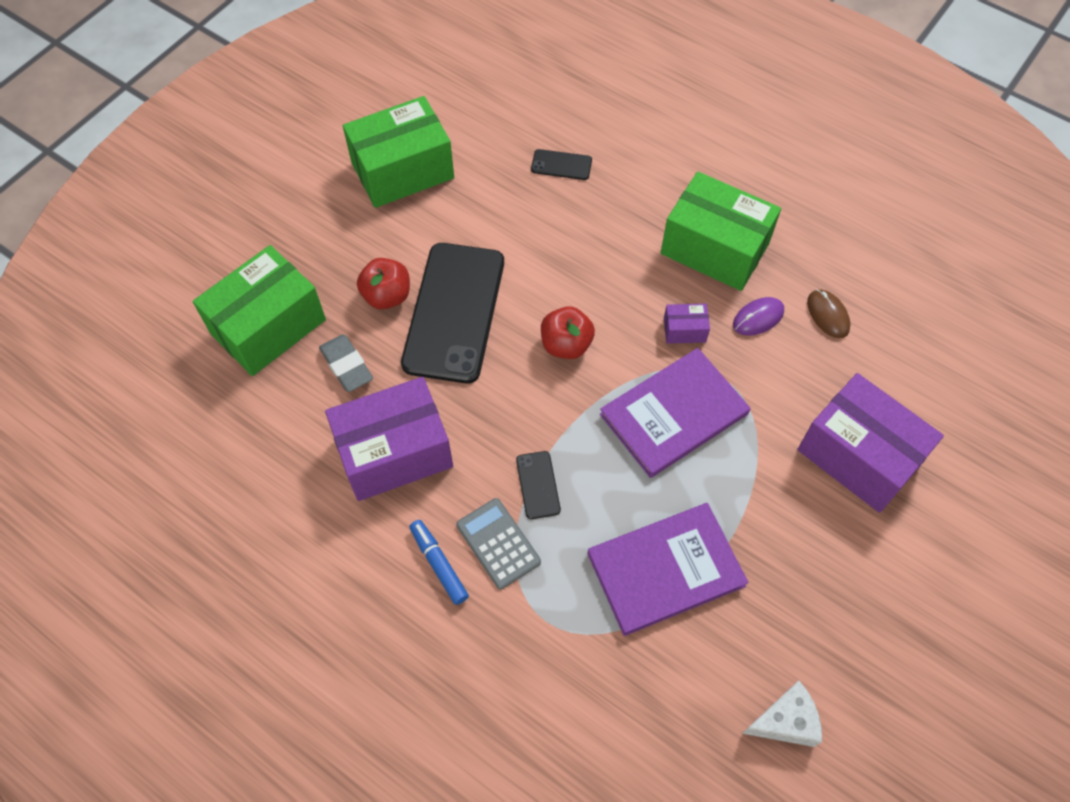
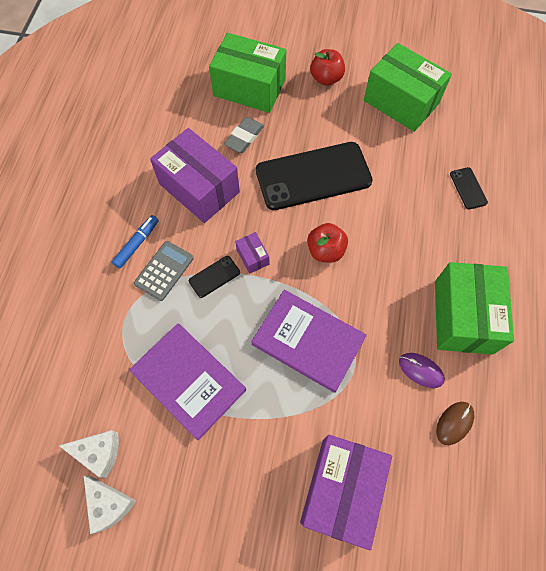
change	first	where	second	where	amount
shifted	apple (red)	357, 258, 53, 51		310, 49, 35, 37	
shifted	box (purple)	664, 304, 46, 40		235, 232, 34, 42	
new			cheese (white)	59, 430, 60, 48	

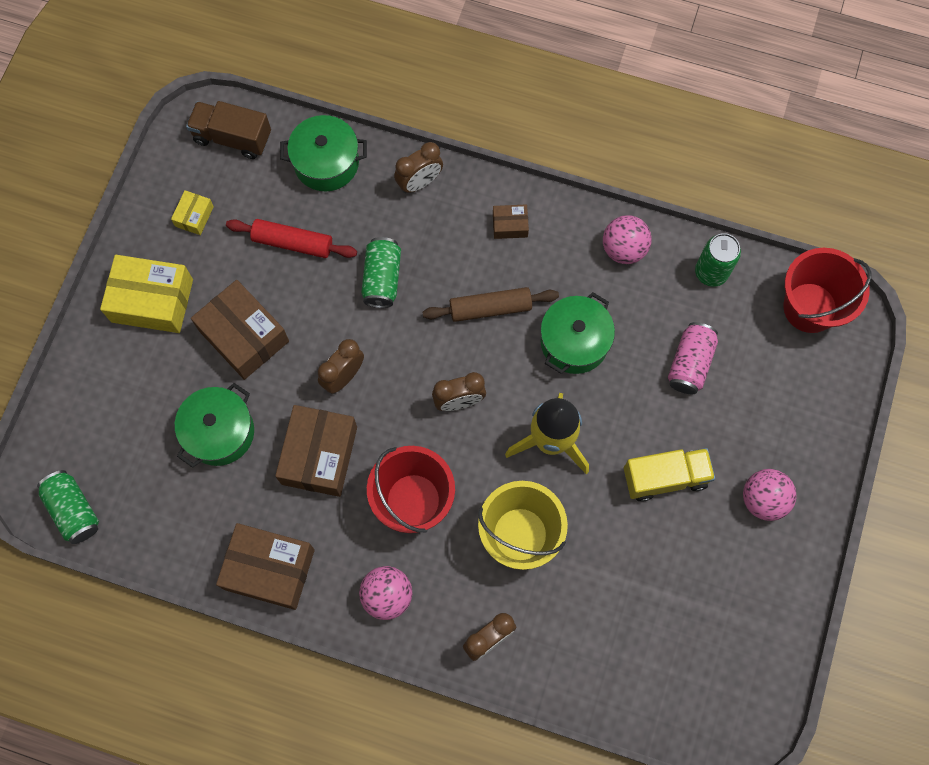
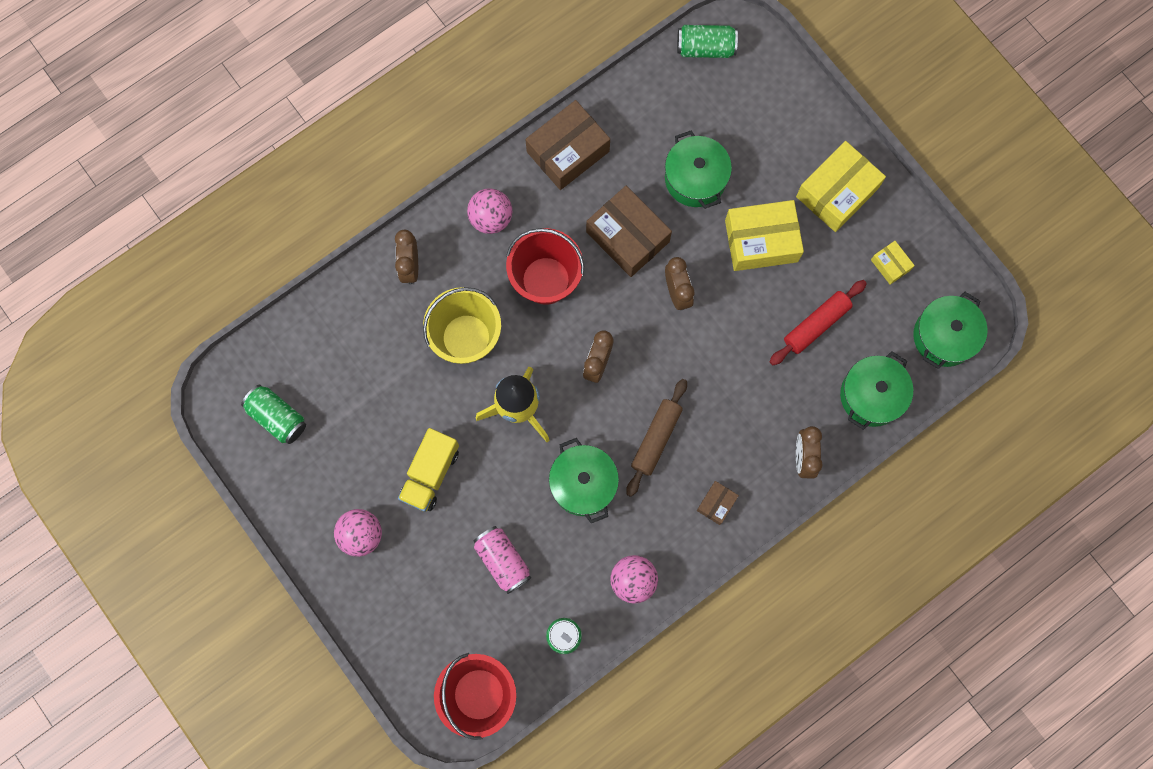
change	first	where	second	where	amount
swapped	truck (brown)	186, 101, 85, 58	pot (green)	913, 292, 75, 77	
shifted	can (green)	361, 237, 40, 71		241, 385, 65, 59	
repainted	box (brown)	191, 280, 98, 100	box (yellow)	725, 200, 79, 71	

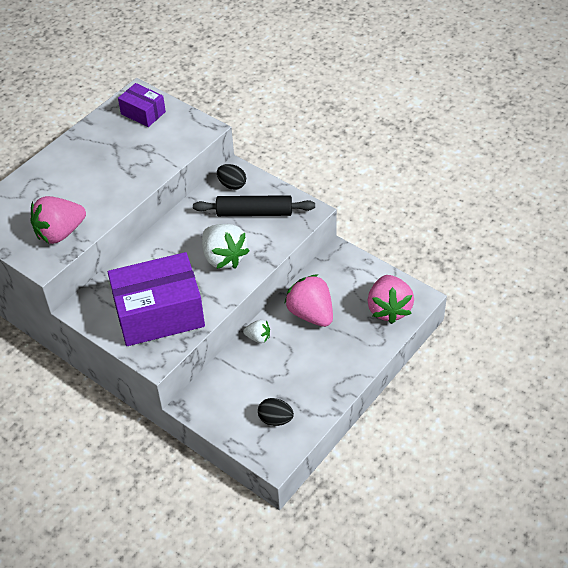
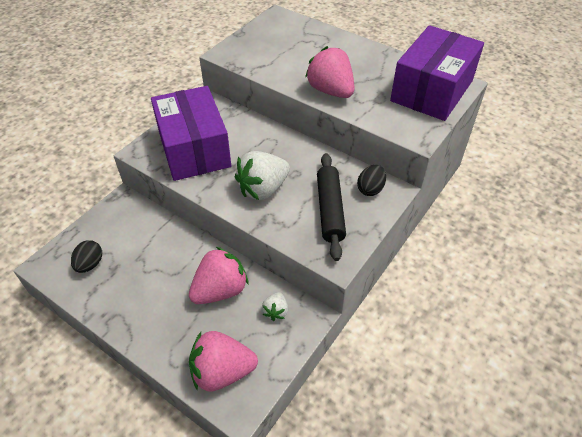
change	first	where	second	where	amount
scaled	box (purple)	118, 83, 48, 44		390, 25, 94, 96	x1.97
shifted	strawberry (pink)	30, 196, 56, 48		305, 46, 49, 52	
shifted	strawberry (white)	243, 320, 27, 23		262, 292, 26, 29	

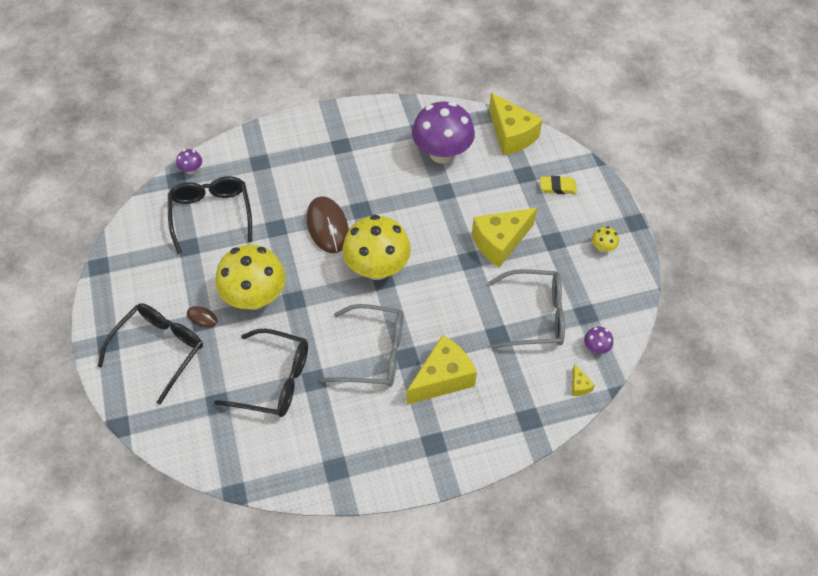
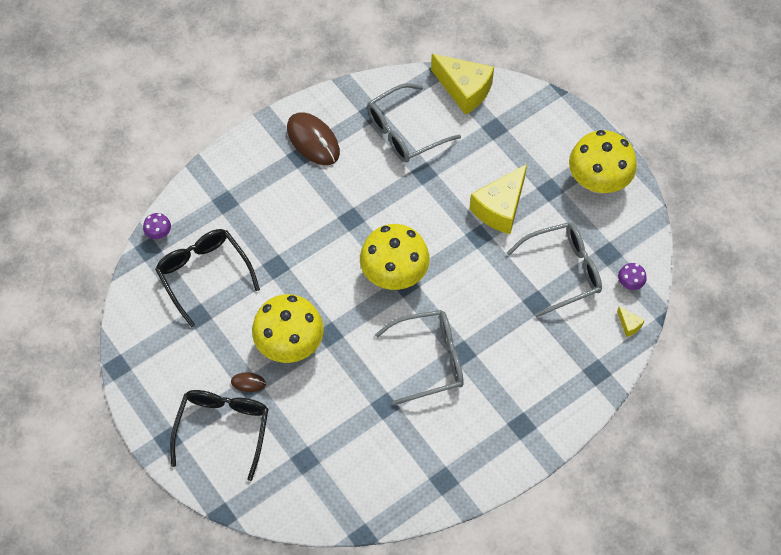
change	first	where	second	where	amount
swapped	mushroom (purple)	412, 101, 63, 63	glasses (grey)	367, 83, 94, 80	
gone	eraser (yellow)	540, 176, 37, 18			
shifted	mouse (brown)	307, 196, 42, 57		287, 112, 53, 53	
scaled	mushroom (yellow)	592, 226, 27, 26		569, 130, 68, 63	x2.43
gone	glasses (black)	214, 329, 94, 88			
gone	cheese (yellow)	407, 335, 70, 70			

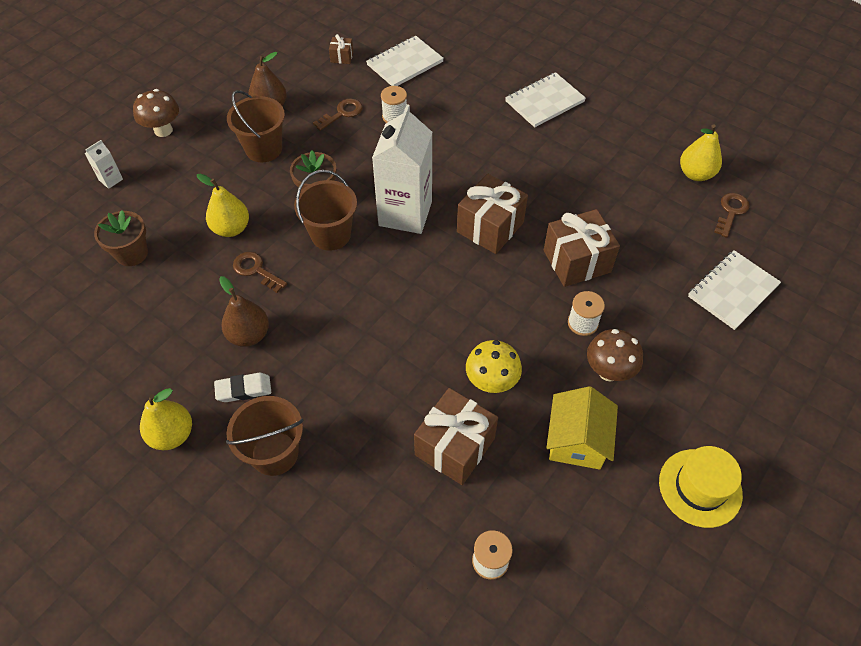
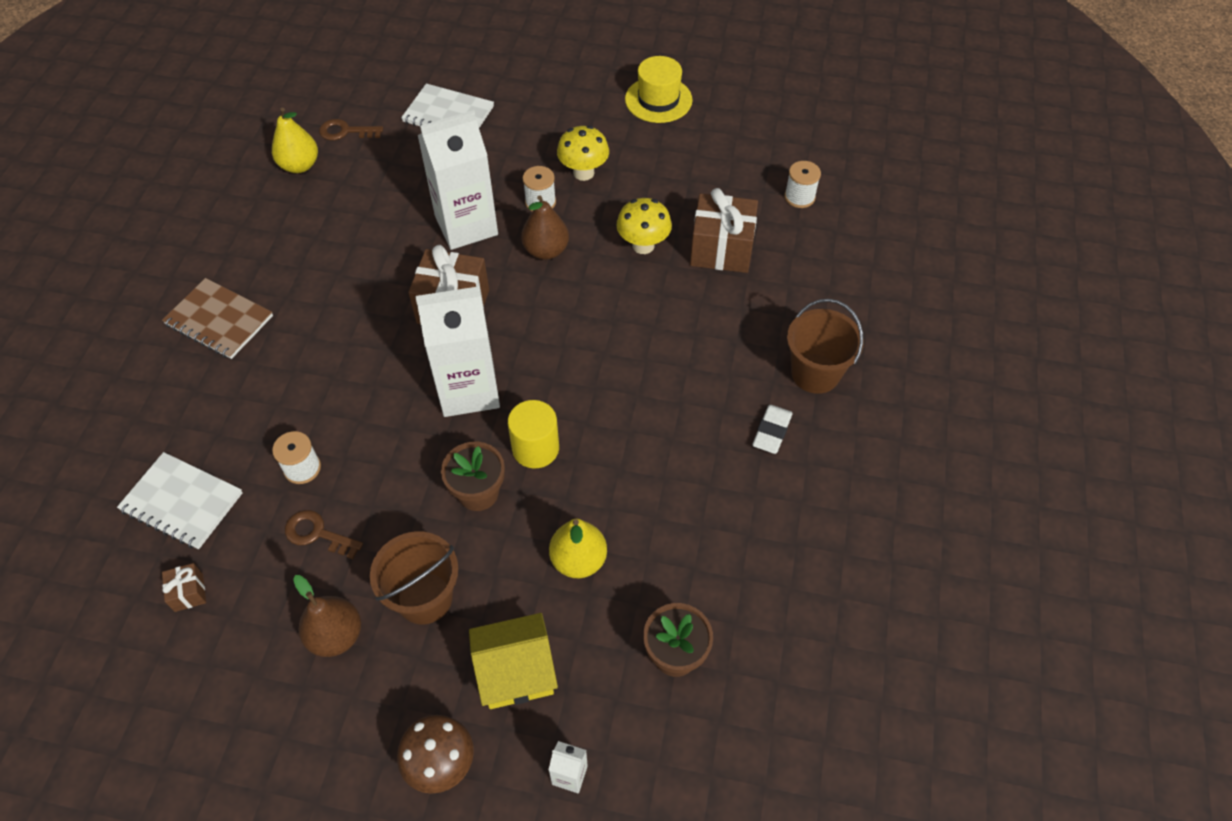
change	first	where	second	where	amount
repainted	notebook (white)	505, 72, 81, 56	notebook (brown)	162, 278, 111, 81	
swapped	bucket (brown)	294, 170, 63, 81	cylinder (yellow)	508, 400, 51, 68	
swapped	gift (brown)	544, 209, 76, 78	carton (white)	418, 110, 80, 140	
gone	key (brown)	233, 252, 54, 41			
shifted	pear (brown)	219, 276, 50, 71		521, 195, 48, 65	
repainted	mushroom (brown)	587, 329, 56, 52	mushroom (yellow)	557, 125, 52, 56	
rotated	eraser (white)	214, 373, 57, 29		752, 405, 41, 49	60 degrees clockwise
shifted	house (yellow)	547, 386, 71, 84		469, 613, 89, 96	
gone	pear (yellow)	140, 388, 52, 62			

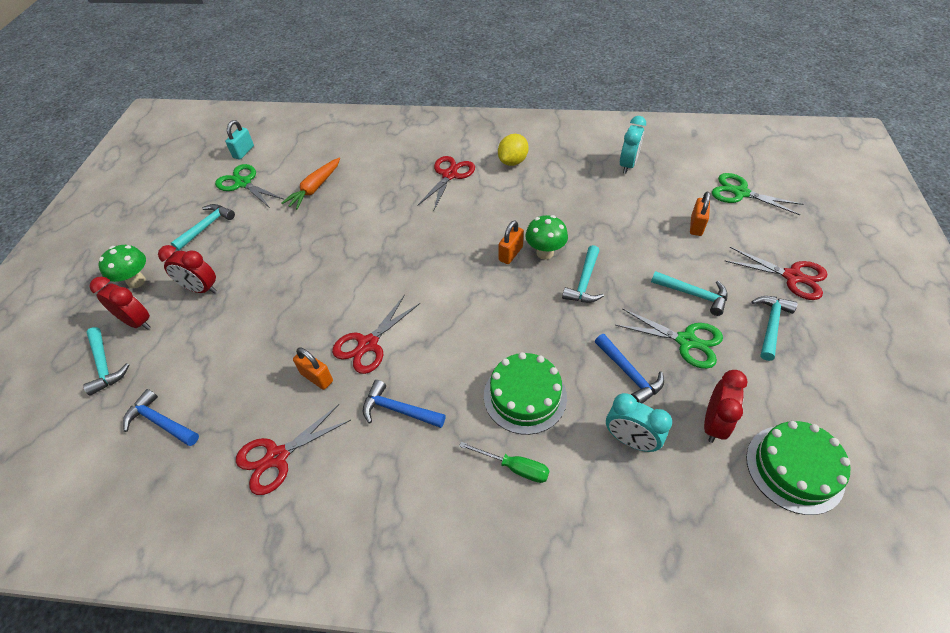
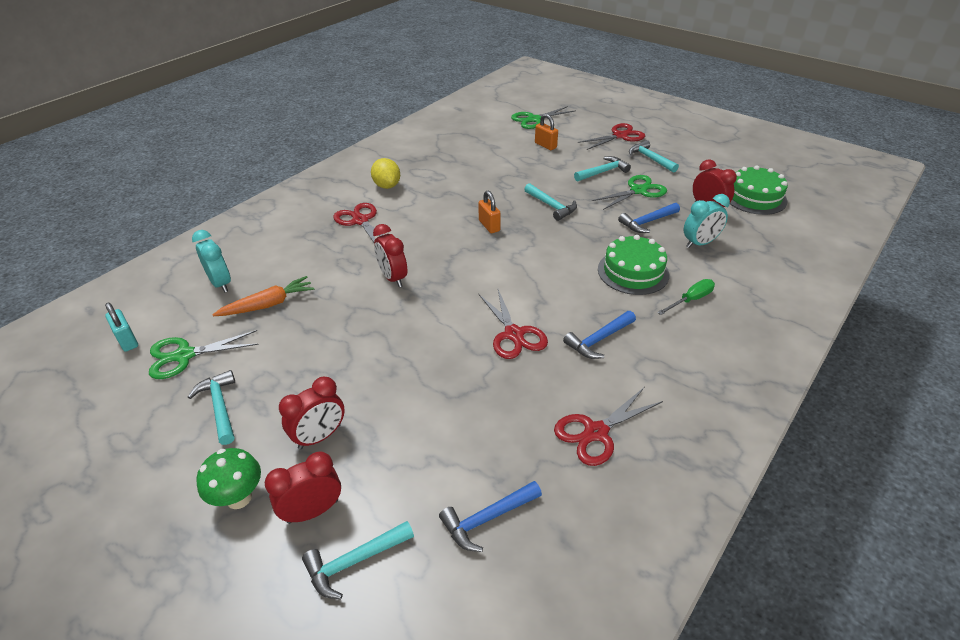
change	first	where	second	where	amount
shifted	clock (turquoise)	620, 116, 26, 58		192, 230, 39, 62	
rotated	carrot (orange)	282, 158, 58, 52		212, 276, 102, 40	90 degrees counterclockwise
gone	mushroom (green)	525, 215, 43, 45			
rotated	hammer (turquoise)	83, 327, 46, 68		302, 521, 112, 78	150 degrees clockwise
rotated	hammer (blue)	595, 334, 69, 70		618, 203, 62, 30	150 degrees clockwise
gone	padlock (orange)	293, 347, 40, 43			
rotated	scissors (red)	236, 404, 115, 91		554, 388, 109, 78	60 degrees clockwise
new			clock (red)	373, 224, 34, 63	

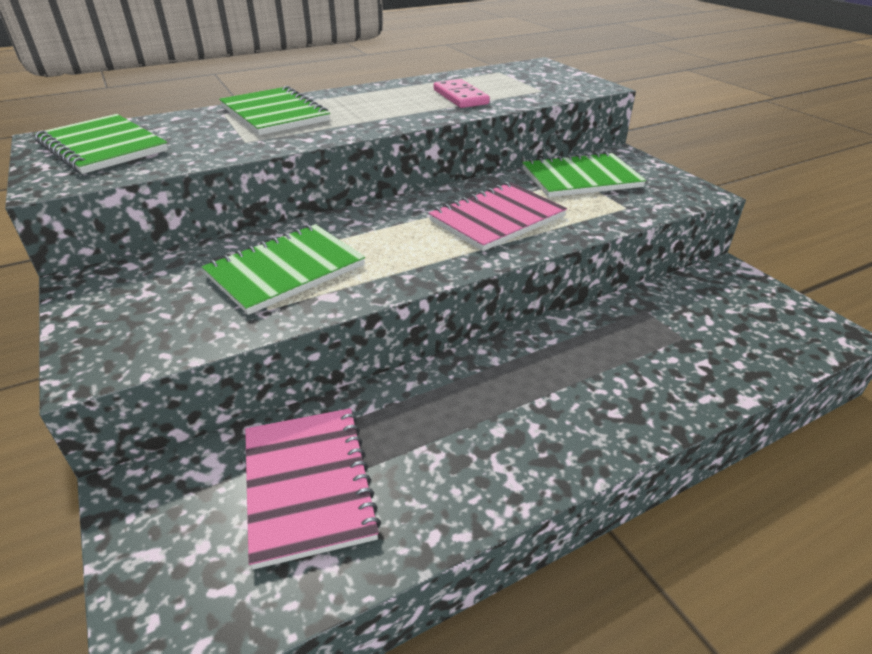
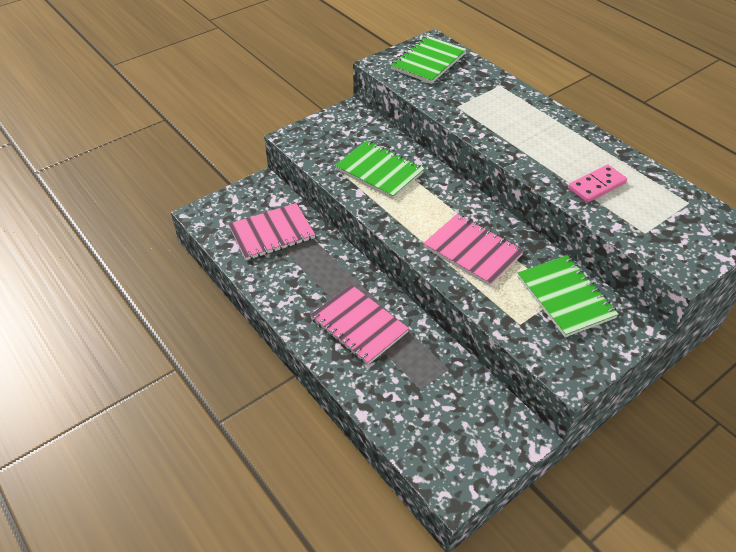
change	first	where	second	where	amount
gone	notebook (green)	219, 86, 111, 49			
new			notebook (pink)	310, 284, 99, 81	

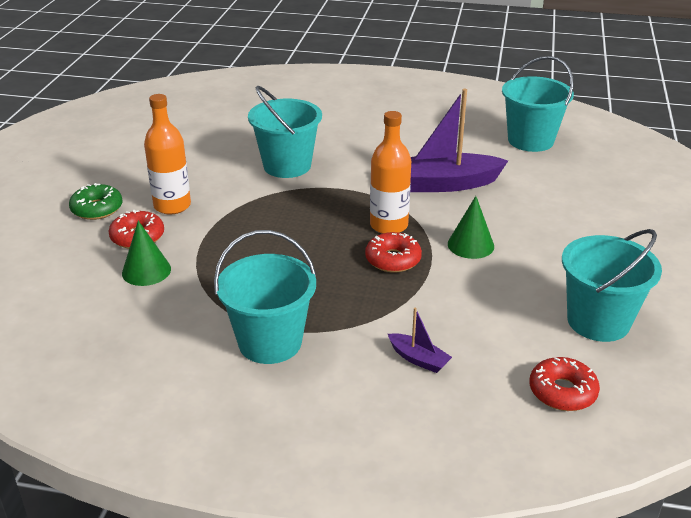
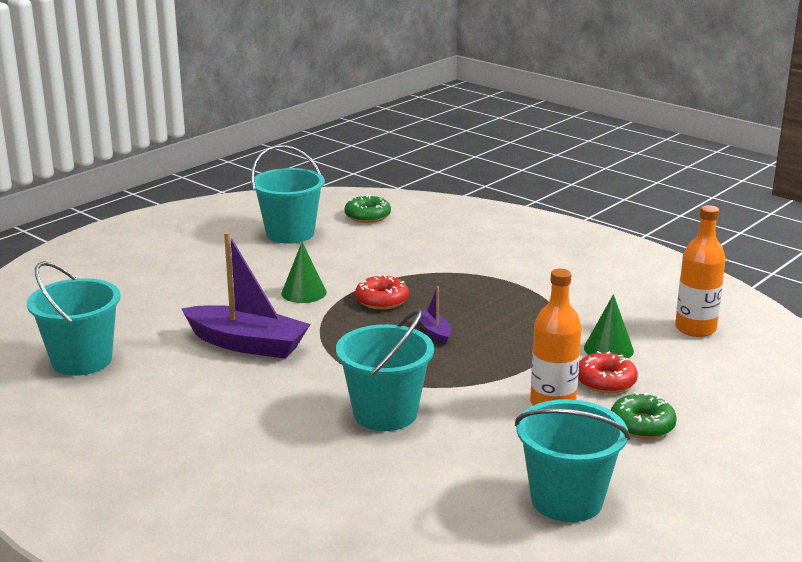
change	first	where	second	where	amount
shifted	bottle (orange)	370, 111, 41, 123		675, 205, 51, 132	
shifted	bucket (turquoise)	214, 230, 103, 134		515, 399, 115, 123	
shifted	boat (purple)	388, 308, 64, 65		417, 286, 34, 59	
repainted	donut (red)	530, 357, 70, 54	donut (green)	345, 195, 46, 28	

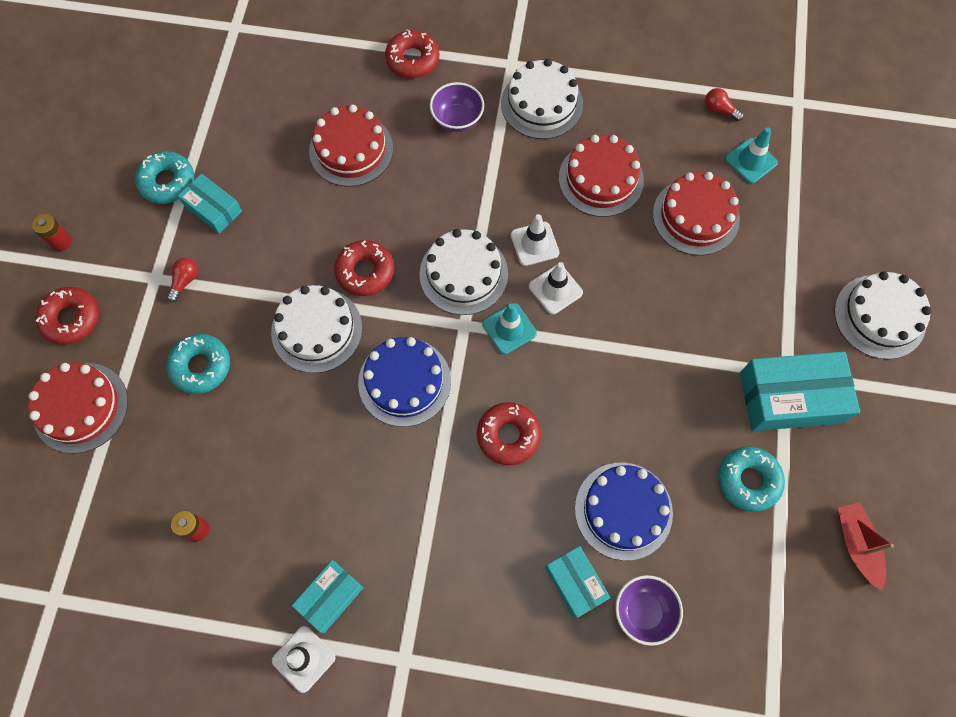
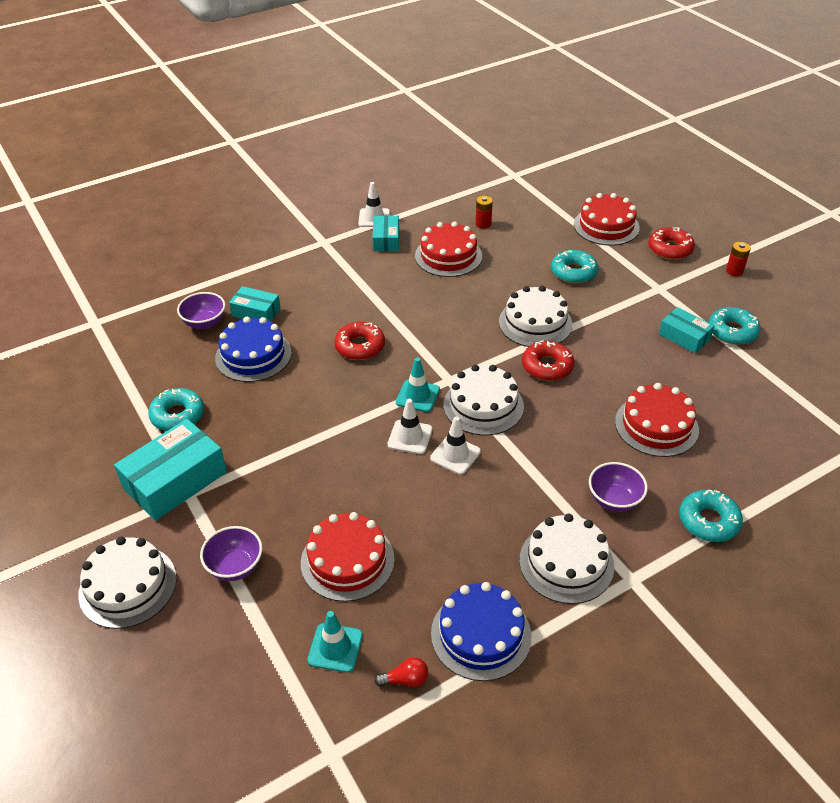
change	first	where	second	where	amount
repainted	donut (red)	385, 29, 54, 49	donut (turquoise)	679, 489, 64, 53	
shifted	cake (red)	559, 135, 85, 82		415, 221, 67, 56	
rotated	box (turquoise)	178, 174, 64, 60		659, 307, 55, 46	45 degrees clockwise
gone	light bulb (red)	167, 258, 31, 44			
shifted	cake (blue)	358, 337, 93, 90		431, 582, 100, 99	
gone	boat (red)	838, 502, 56, 89			
new			bowl (purple)	200, 526, 62, 55	

